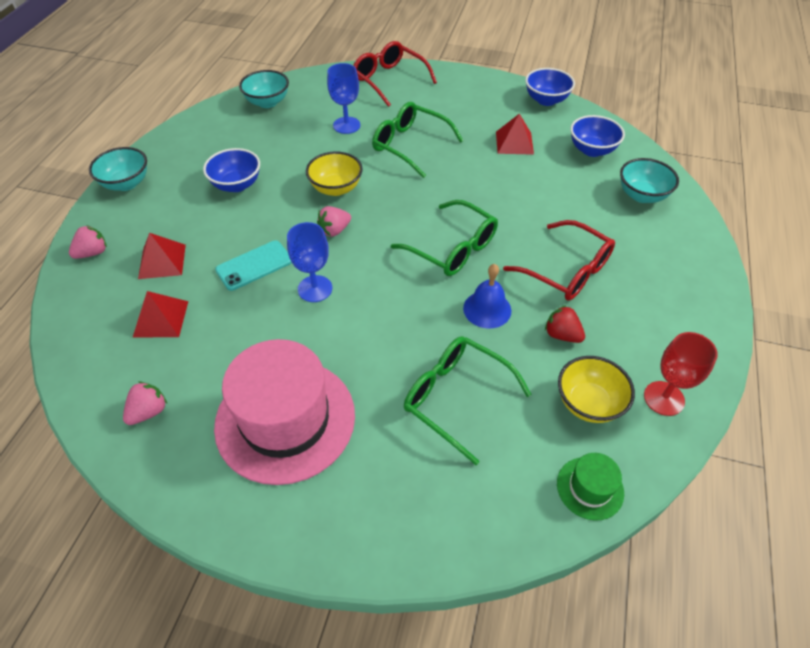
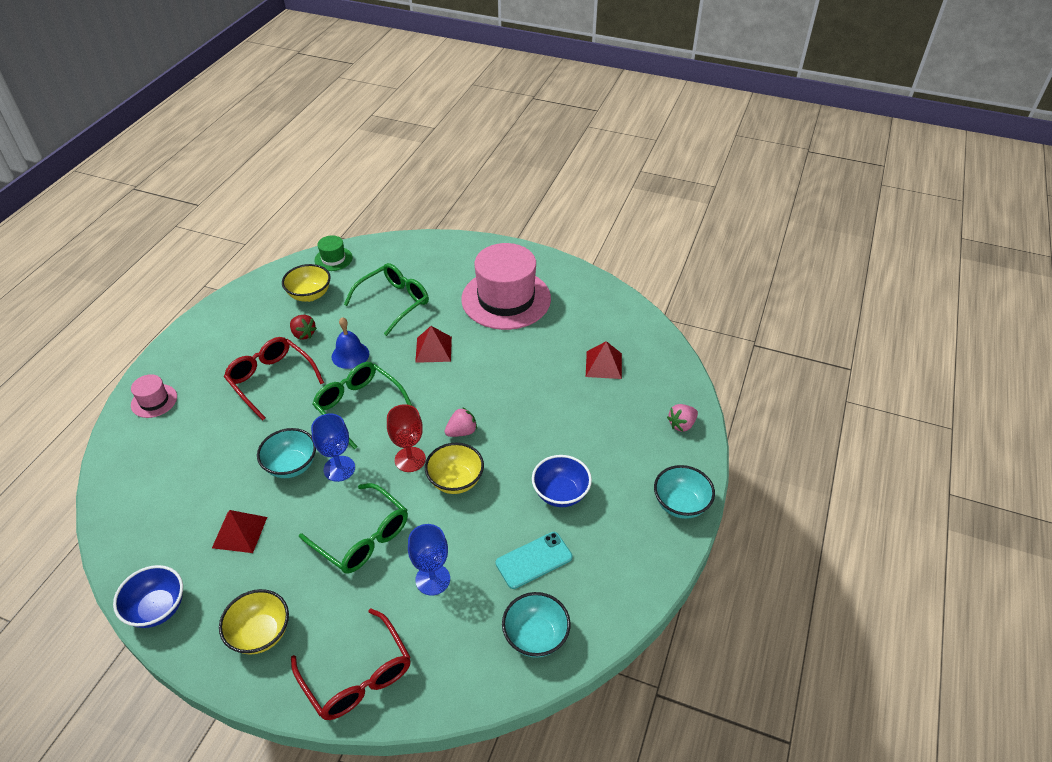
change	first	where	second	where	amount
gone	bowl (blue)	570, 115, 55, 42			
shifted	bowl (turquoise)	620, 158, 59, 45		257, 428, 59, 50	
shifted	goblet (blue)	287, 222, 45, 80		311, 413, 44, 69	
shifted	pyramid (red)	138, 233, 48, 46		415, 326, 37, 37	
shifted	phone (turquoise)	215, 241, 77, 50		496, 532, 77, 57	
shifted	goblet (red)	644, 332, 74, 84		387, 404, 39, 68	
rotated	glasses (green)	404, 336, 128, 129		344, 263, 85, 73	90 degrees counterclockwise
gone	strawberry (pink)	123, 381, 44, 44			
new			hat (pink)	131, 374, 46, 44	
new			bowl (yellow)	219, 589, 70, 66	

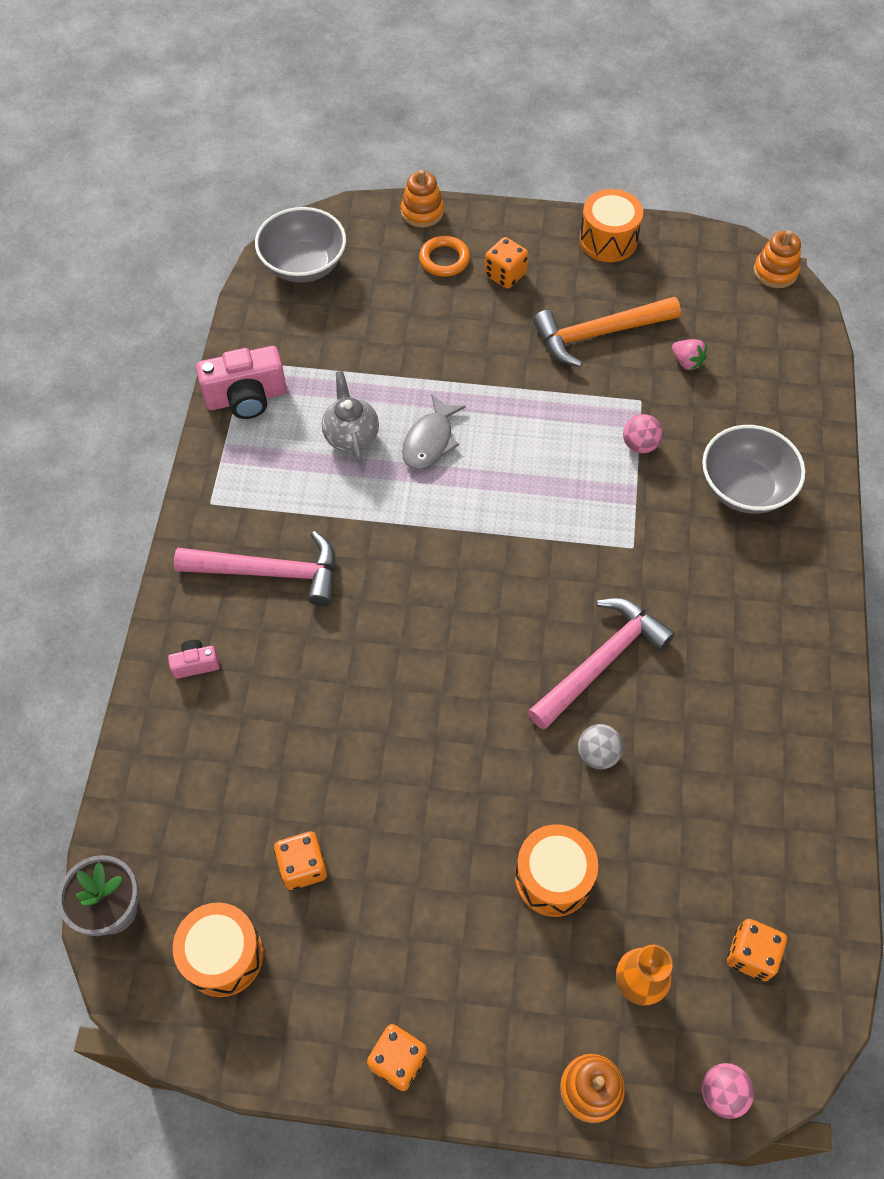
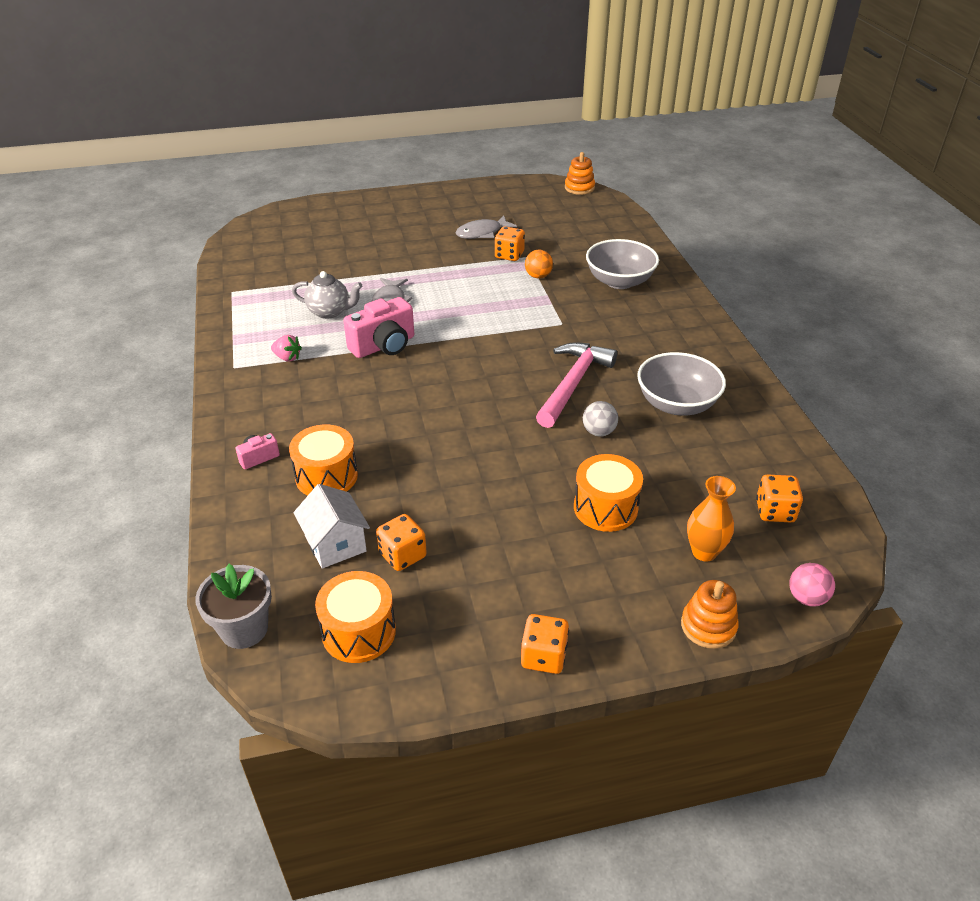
change	first	where	second	where	amount
gone	stacking toy (orange)	401, 170, 43, 58			
shifted	drum (orange)	579, 189, 64, 73		289, 425, 69, 71	
shifted	bowl (grey)	255, 207, 91, 76		637, 352, 89, 64	
gone	ring (orange)	419, 236, 51, 41			
shifted	dice (orange)	485, 237, 43, 52		495, 226, 30, 35	
swapped	hammer (orange)	533, 297, 148, 70	fish (grey)	456, 215, 61, 24	
shifted	strawberry (pink)	672, 339, 35, 32		271, 335, 31, 27	
shifted	camera (pink)	196, 346, 91, 73		343, 297, 71, 61	
rotated	teapot (grey)	322, 371, 57, 92		292, 271, 70, 48	135 degrees clockwise
repainted	ball (pink)	623, 414, 40, 40	ball (orange)	525, 250, 28, 28	
gone	hammer (pink)	174, 531, 162, 75			
new			house (white)	293, 484, 77, 84	

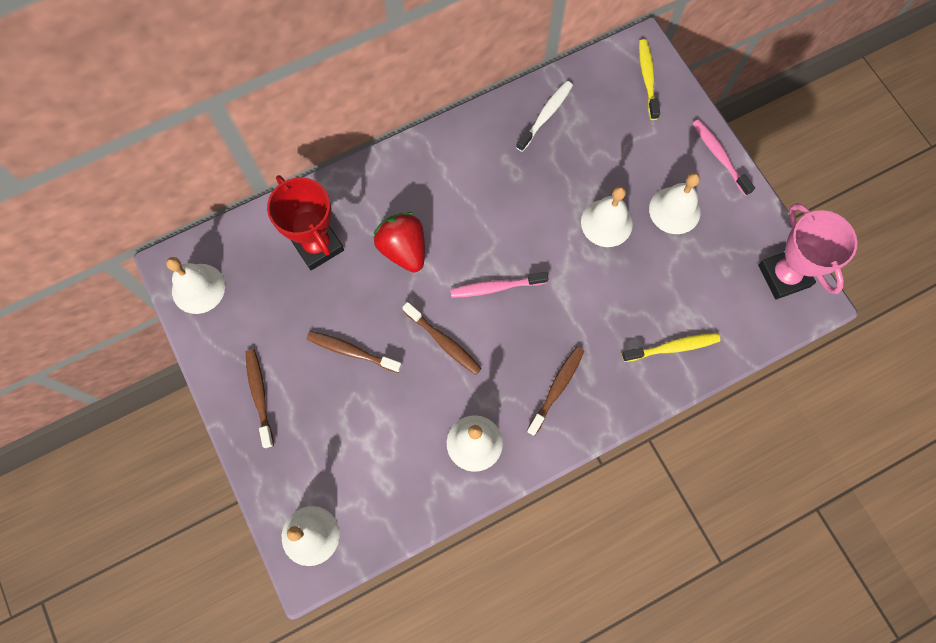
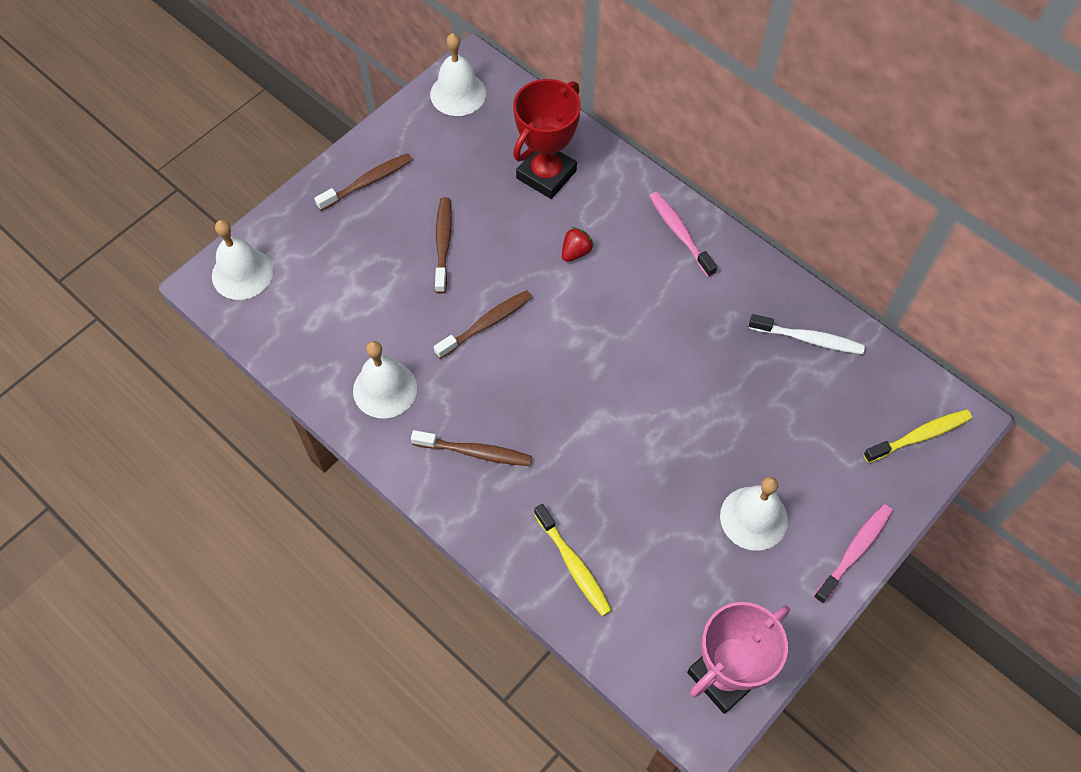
change	first	where	second	where	amount
gone	bell (white)	581, 186, 52, 61			
scaled	strawberry (red)	373, 212, 52, 61		562, 227, 32, 35	x0.52
shifted	toothbrush (pink)	450, 272, 99, 26		649, 192, 68, 85	
rotated	toothbrush (brown)	402, 302, 80, 73		434, 290, 98, 69	150 degrees counterclockwise

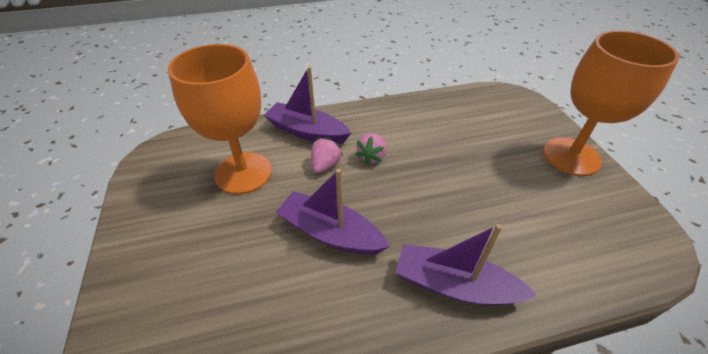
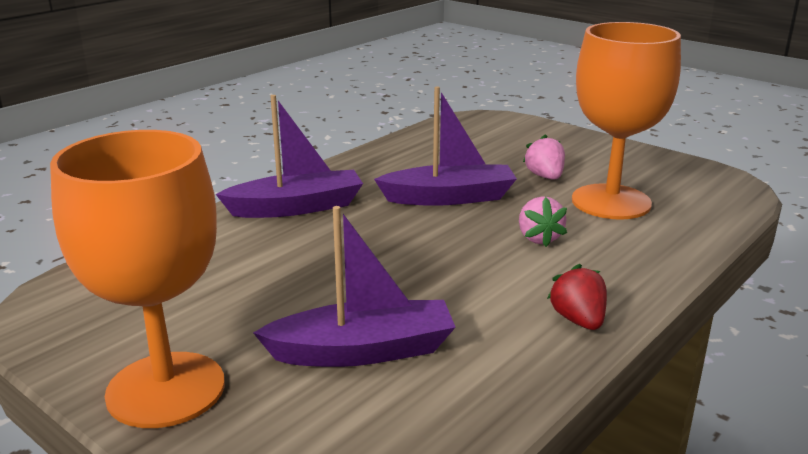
change	first	where	second	where	amount
shifted	boat (purple)	264, 66, 87, 78		253, 206, 203, 161	
shifted	strawberry (pink)	355, 133, 31, 32		523, 134, 42, 46	
new			strawberry (red)	547, 264, 60, 66	

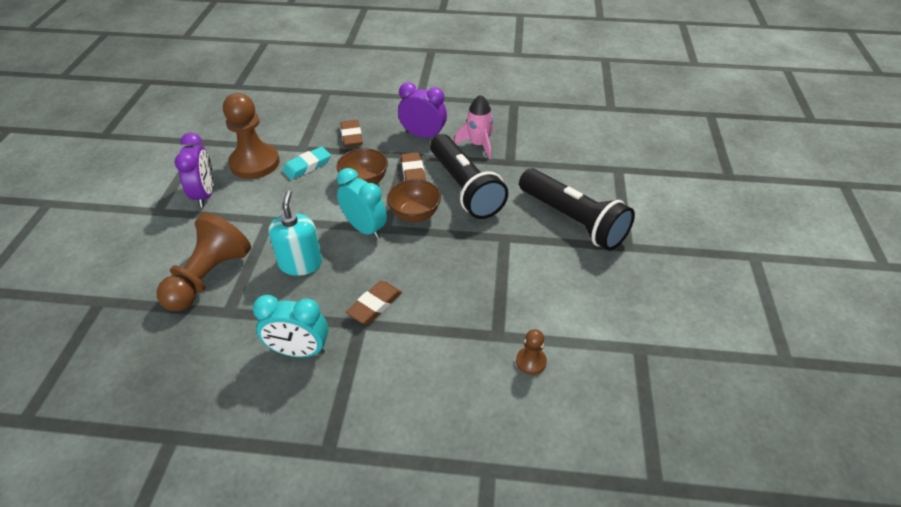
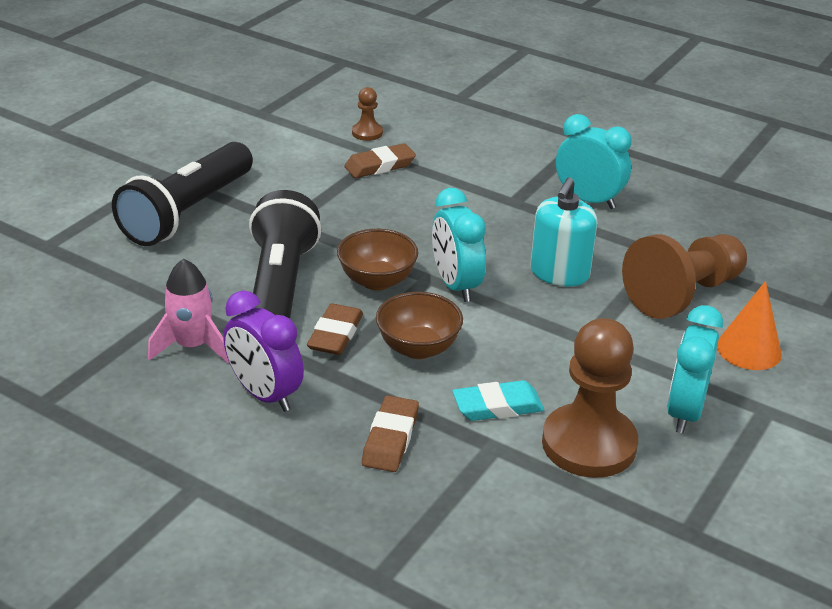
change	first	where	second	where	amount
repainted	clock (purple)	175, 133, 39, 74	clock (turquoise)	667, 305, 56, 129	
rotated	flashlight (black)	519, 168, 116, 83		112, 142, 141, 104	135 degrees counterclockwise
shifted	eraser (brown)	346, 281, 56, 43		345, 143, 71, 35	
new			cone (orange)	717, 281, 65, 89	

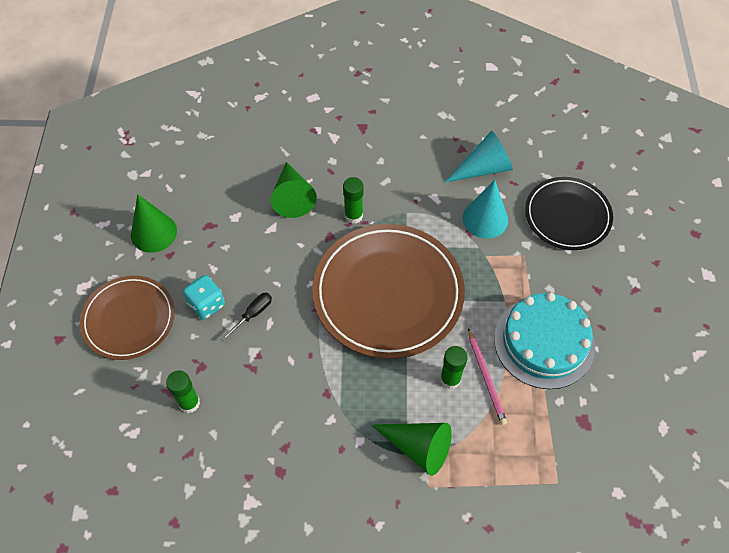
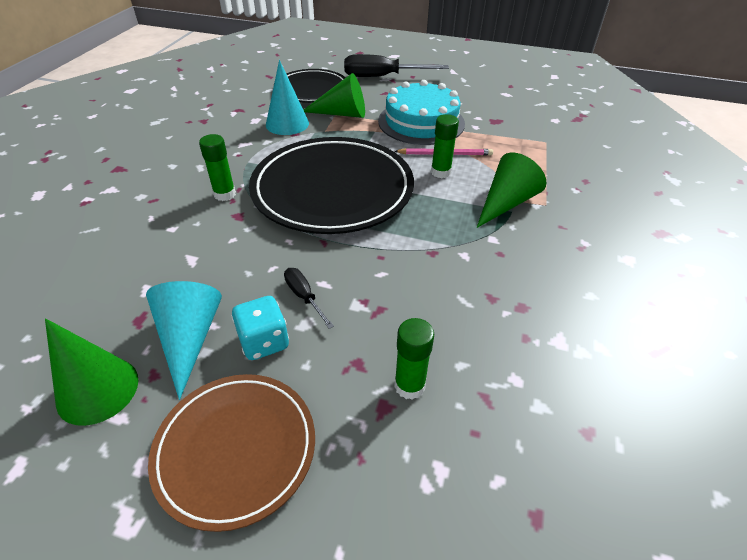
change	first	where	second	where	amount
shifted	cone (turquoise)	444, 131, 69, 52		146, 281, 76, 119	
shifted	cone (green)	271, 162, 46, 56		304, 73, 61, 45	
repainted	plate (brown)	312, 224, 153, 135	plate (black)	249, 137, 165, 97	
new			screwdriver (black)	344, 54, 105, 23	

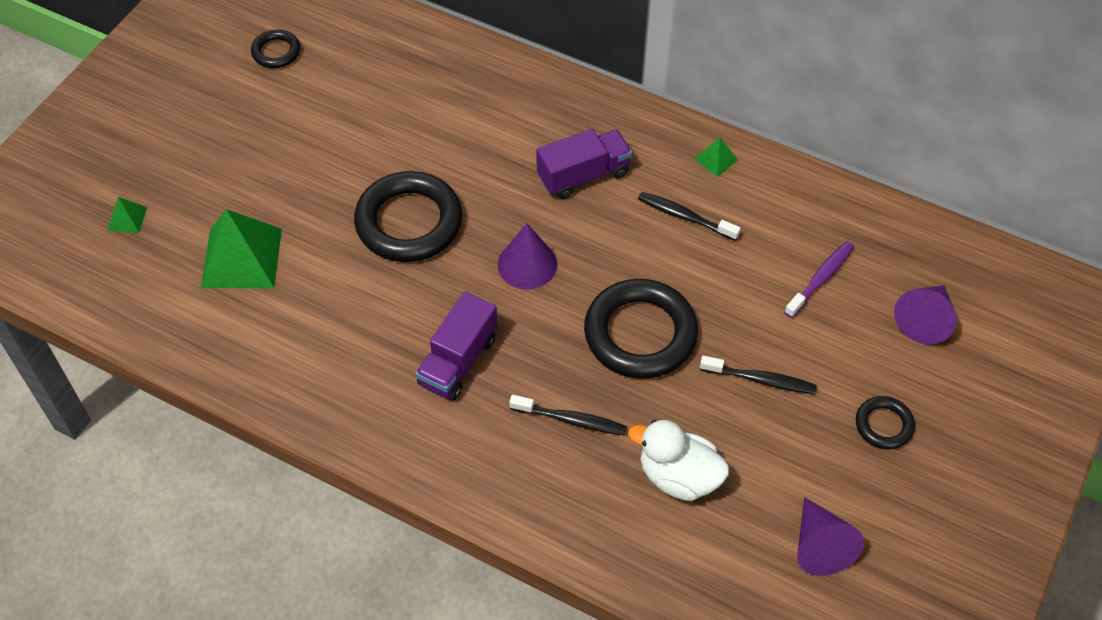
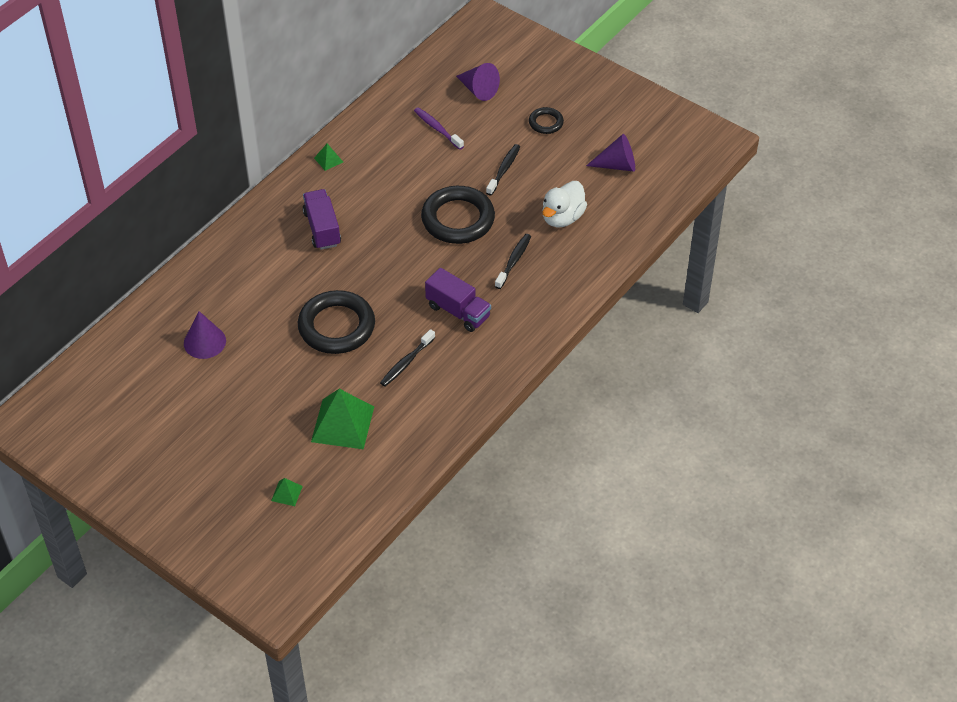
change	first	where	second	where	amount
gone	ring (black)	251, 30, 49, 38			
shifted	toothbrush (black)	638, 192, 103, 49		380, 329, 55, 58	
shifted	cone (purple)	498, 223, 59, 66		184, 311, 42, 48	

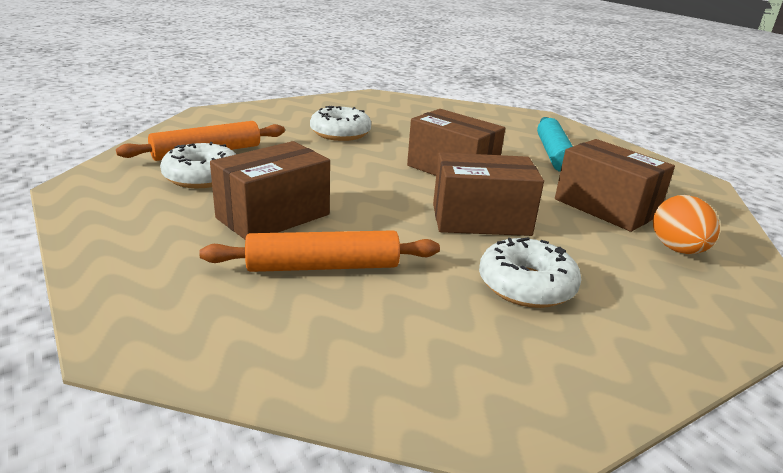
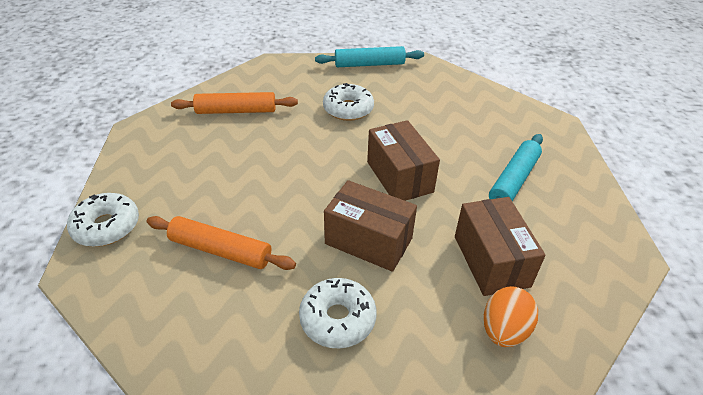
change	first	where	second	where	amount
gone	box (brown)	210, 141, 120, 98			
shifted	donut (white)	160, 142, 76, 46		67, 193, 72, 54	
new			rolling pin (turquoise)	315, 46, 109, 21	

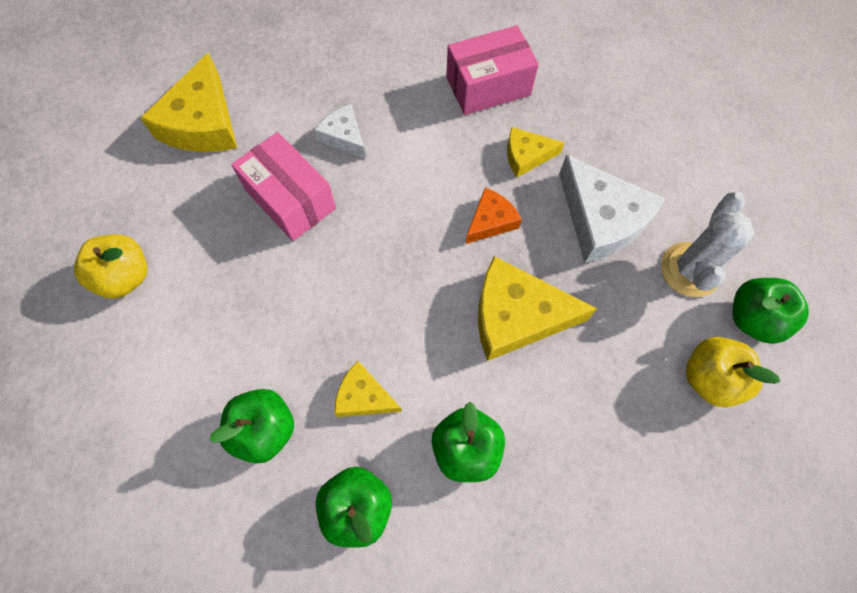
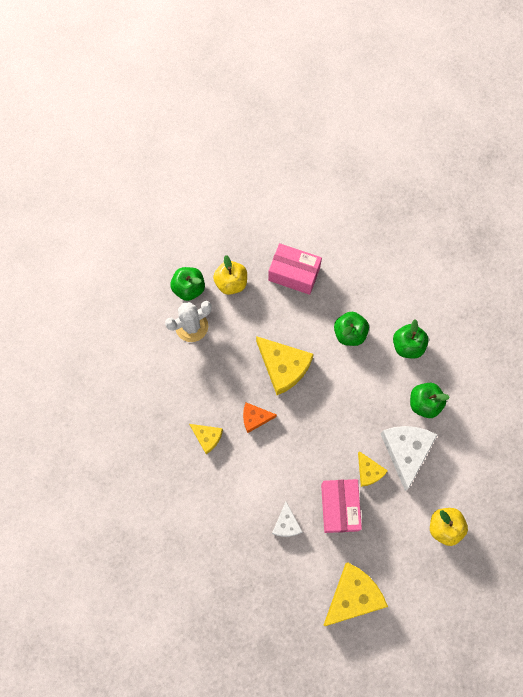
change	first	where	second	where	amount
shifted	box (pink)	446, 25, 93, 90		268, 243, 54, 52	
shifted	cheese (white)	559, 155, 106, 108		380, 426, 57, 65	
shifted	cheese (yellow)	335, 361, 67, 56		358, 451, 30, 36	

